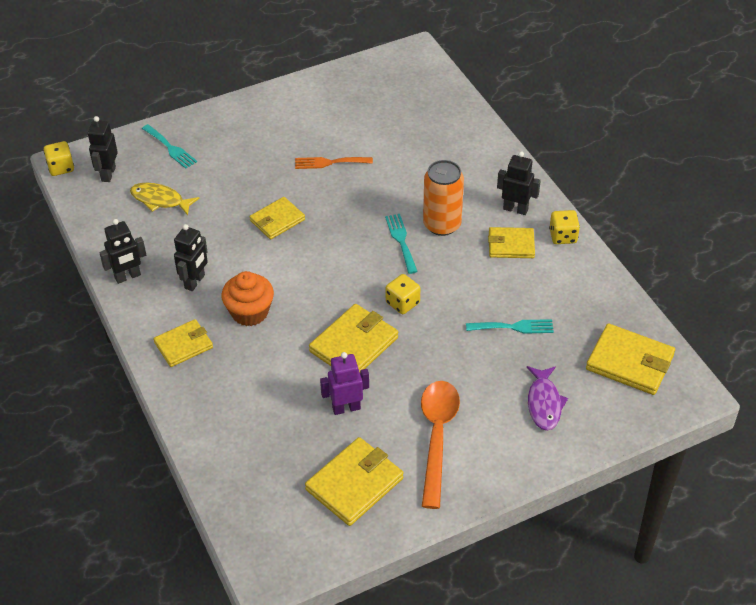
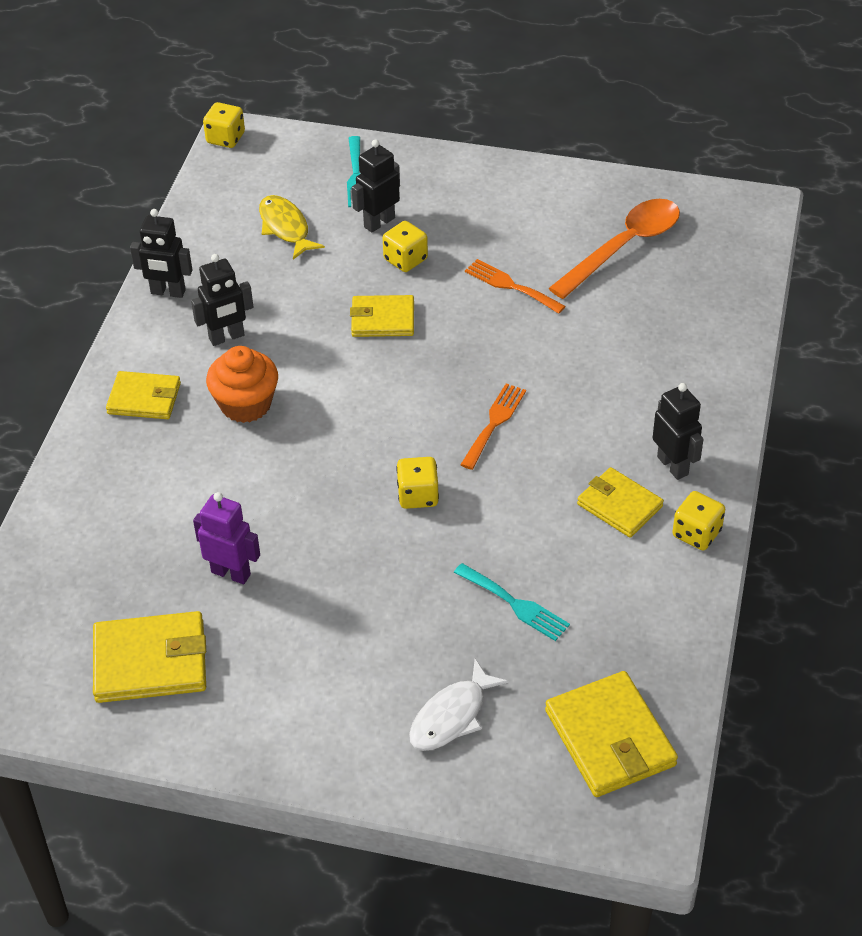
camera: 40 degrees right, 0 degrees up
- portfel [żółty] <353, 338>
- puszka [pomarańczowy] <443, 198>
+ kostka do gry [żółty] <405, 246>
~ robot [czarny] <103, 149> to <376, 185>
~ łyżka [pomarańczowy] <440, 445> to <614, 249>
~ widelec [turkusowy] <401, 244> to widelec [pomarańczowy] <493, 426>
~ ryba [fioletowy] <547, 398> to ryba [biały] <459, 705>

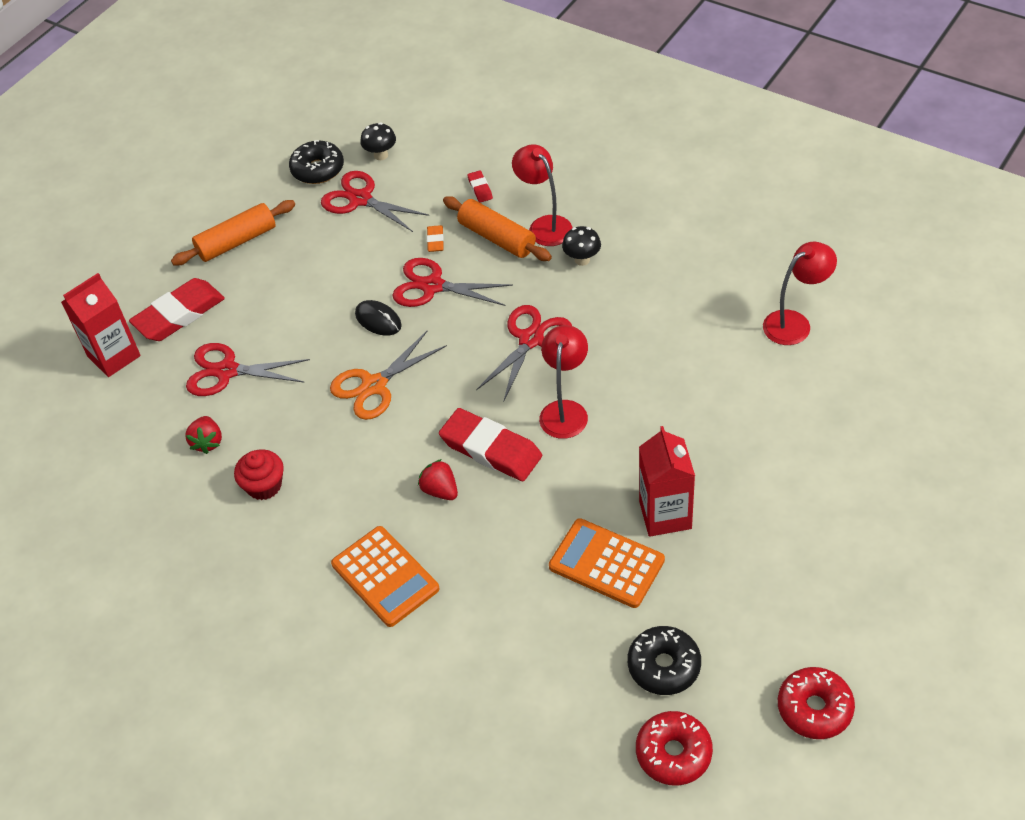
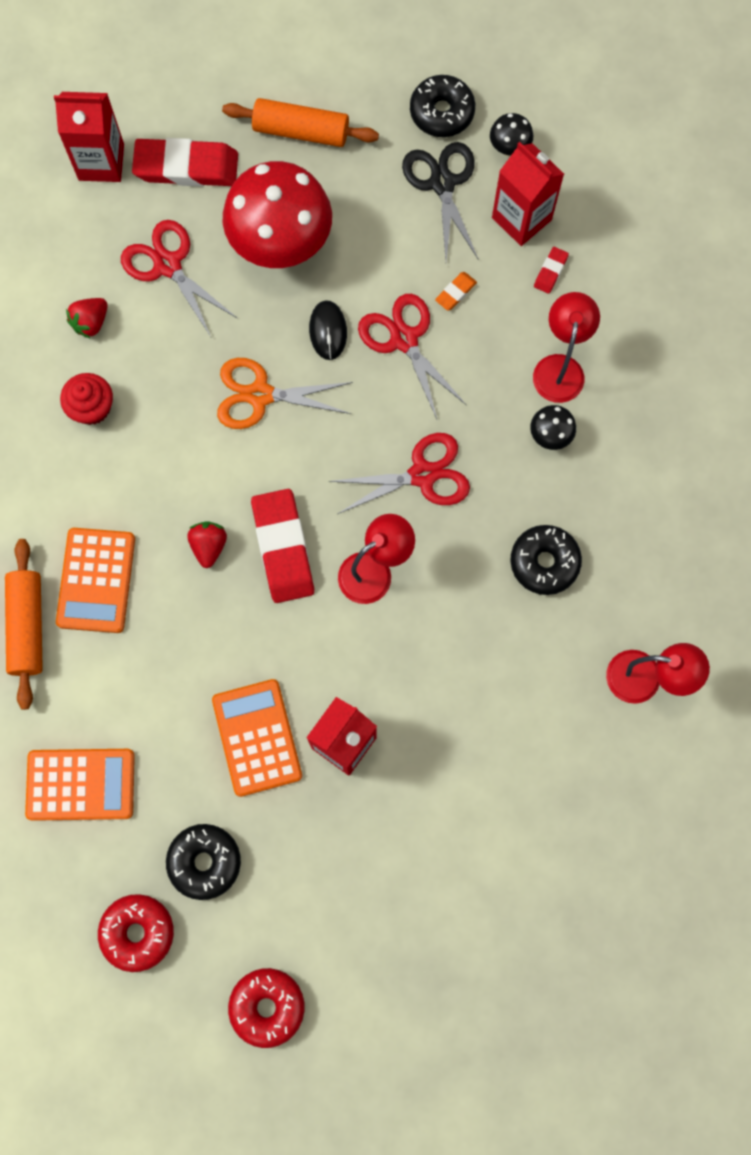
camera: 40 degrees right, 25 degrees up
+ kalkulator [pomarańczowy] <80, 785>
+ grzyb [czerwony] <277, 214>
+ karton mleka [czerwony] <528, 194>
+ donut [czarny] <546, 560>
~ wałek do ciasta [pomarańczowy] <497, 228> to <24, 624>
~ nożyczki [czerwony] <375, 201> to nożyczki [czarny] <440, 201>

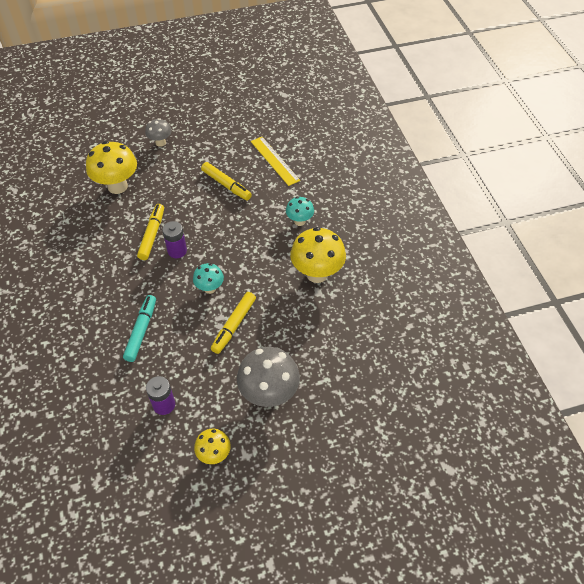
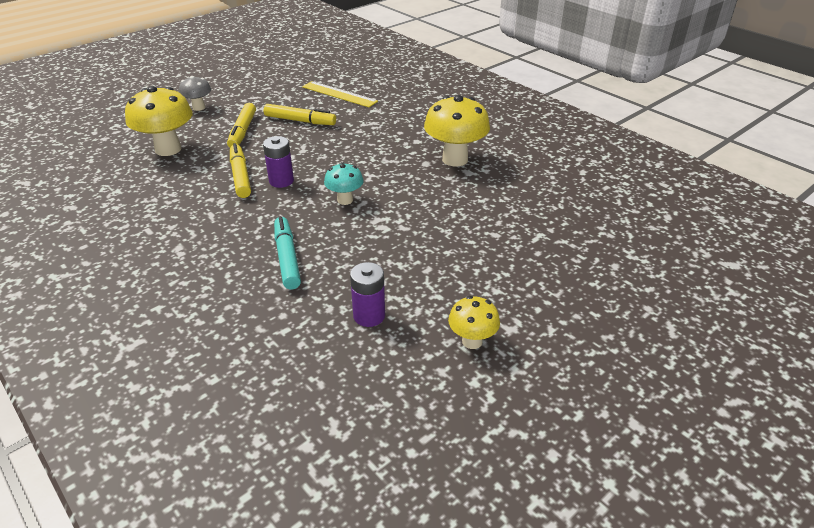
camera: 25 degrees left, 15 degrees down
- grzyb [szary] <268, 377>
- grzyb [turkusowy] <300, 211>
~ flamaster [żółty] <233, 323> to <241, 125>

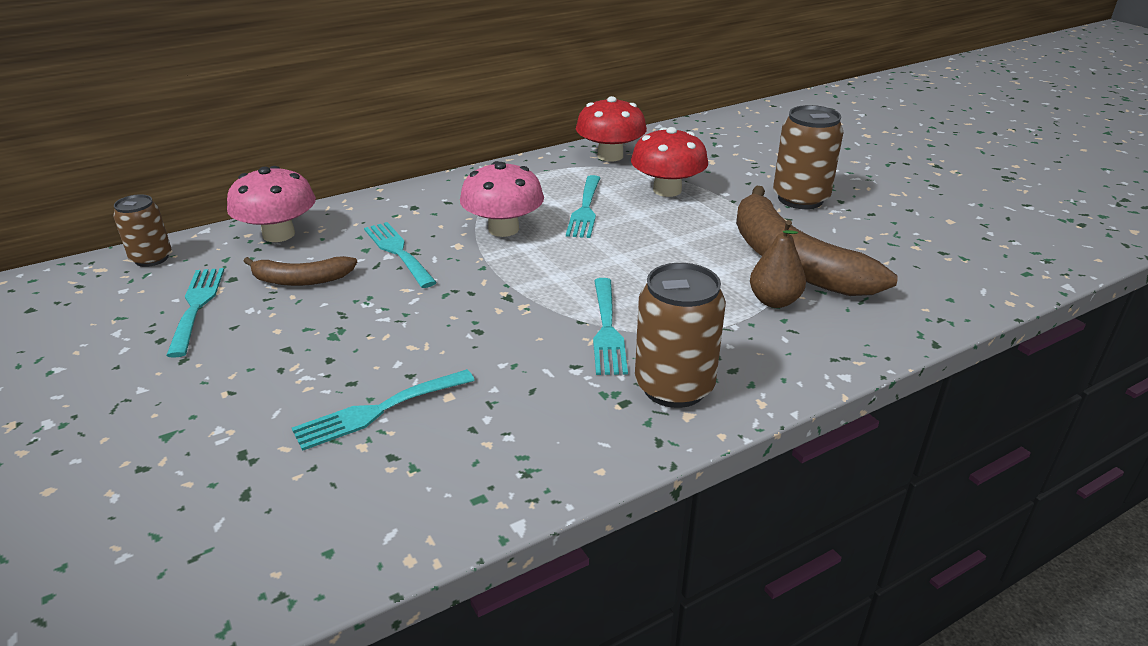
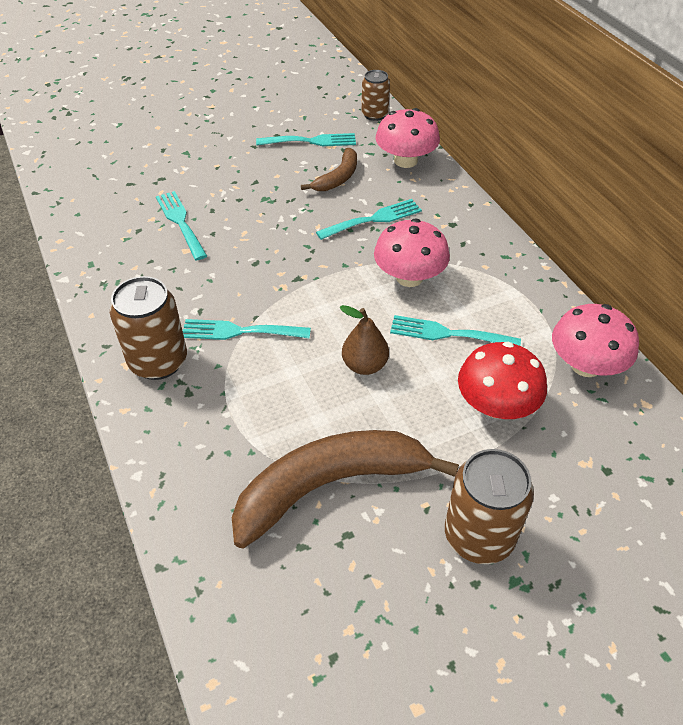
camera: 95 degrees right, 15 degrees up
~ gruszka [brązowy] <778, 264> to <364, 340>
~ grzyb [czerwony] <611, 129> to grzyb [różowy] <595, 340>
~ banan [brązowy] <300, 271> = <329, 169> 150 degrees counterclockwise

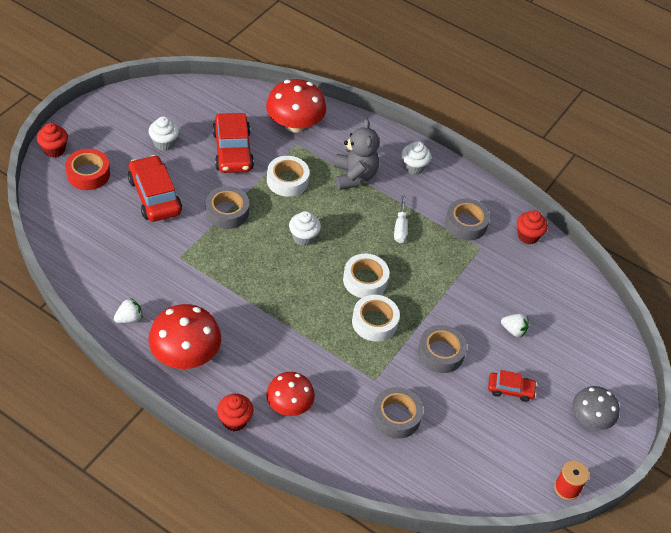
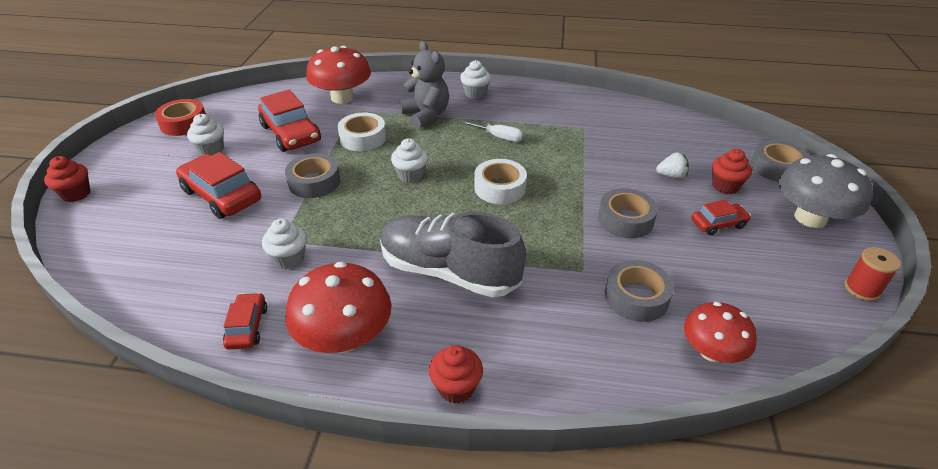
camera: 20 degrees left, 10 degrees down
- taśma klejąca [biały] <376, 318>
+ muffinka [biały] <284, 244>
+ but [szary] <453, 255>
~ taśma klejąca [czerwony] <87, 169> to <180, 117>
~ grzyb [czerwony] <290, 394> to <720, 332>
~ taśma klejąca [szary] <467, 219> to <780, 161>
~ muffinka [czerwony] <532, 227> to <732, 171>
~ truskawka [biały] <128, 310> to samochód [czerwony] <245, 321>
~ śrubokręt [biały] <401, 219> = <493, 131> 45 degrees counterclockwise
~ grzyb [szary] <596, 408> = <825, 191> x1.52

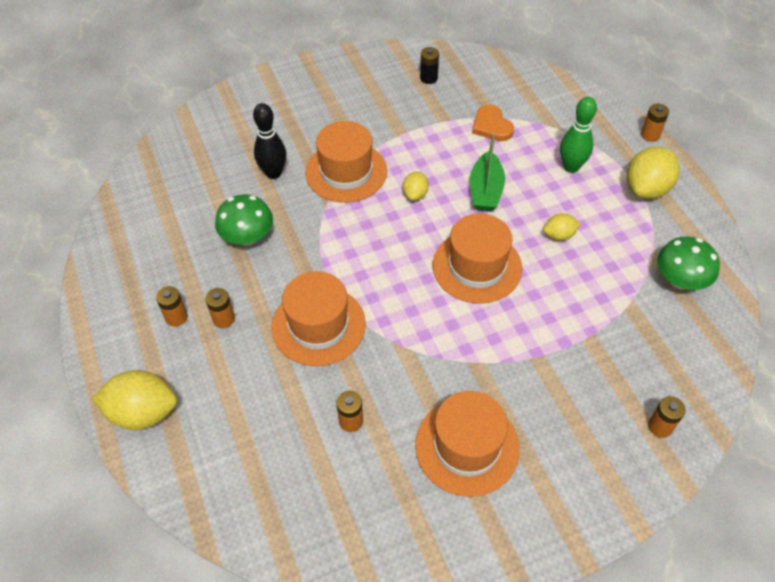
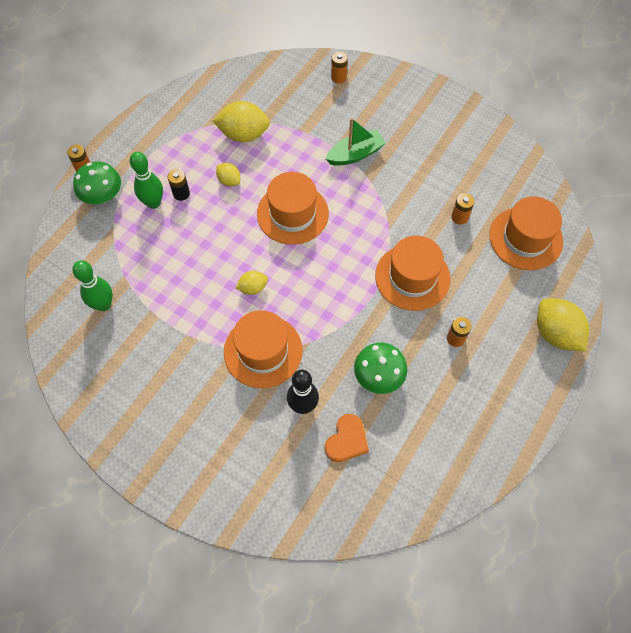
camera: 125 degrees left, 10 degrees up
- bateria [pomarańczowy] <172, 306>
+ kręgiel [zielony] <92, 285>
~ kapelusz [pomarańczowy] <467, 444> to <526, 233>
~ bateria [czarny] <429, 65> to <179, 185>
~ łódka [zielony] <487, 172> to <355, 142>
~ serce [pomarańczowy] <493, 122> to <347, 438>
~ cytryna [żółty] <653, 172> to <241, 121>
~ grzyb [zielony] <688, 263> to <97, 183>

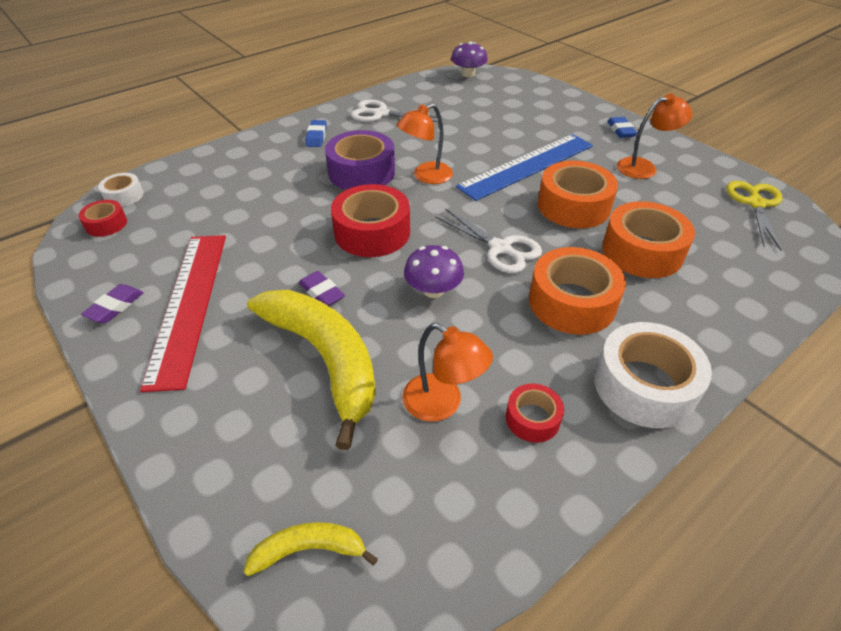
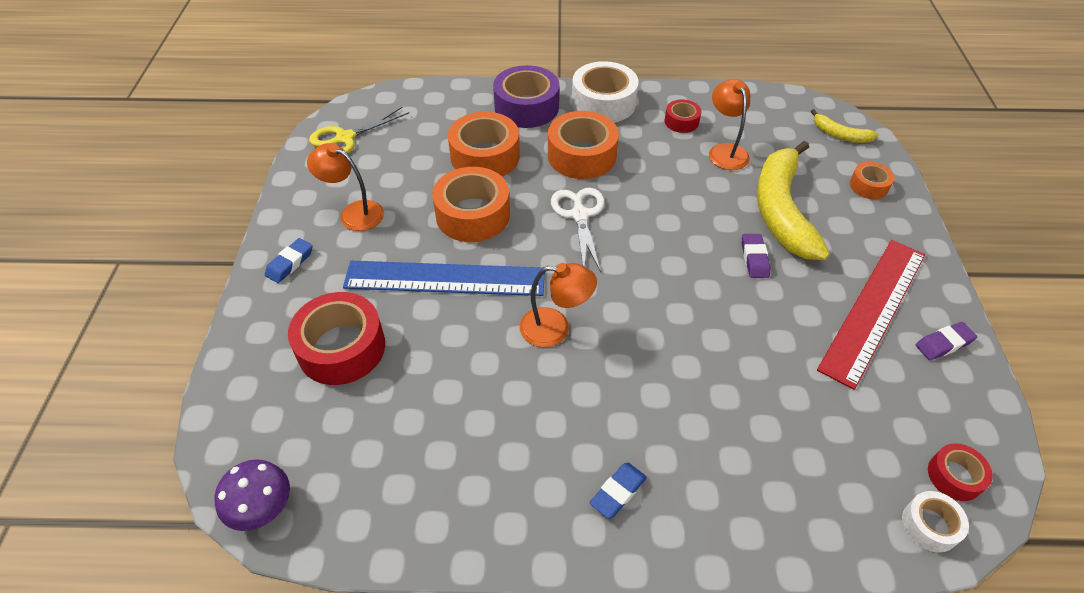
camera: 140 degrees left, 5 degrees up
- nożyczki [biały] <394, 110>
- grzyb [fioletowy] <434, 271>
+ taśma klejąca [pomarańczowy] <872, 180>
~ taśma klejąca [fioletowy] <360, 160> to <526, 96>
~ taśma klejąca [czerwony] <370, 220> to <336, 338>

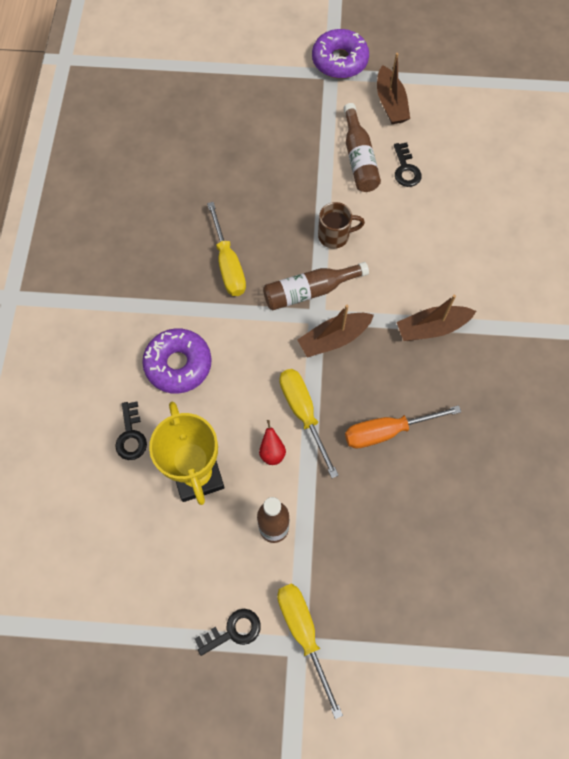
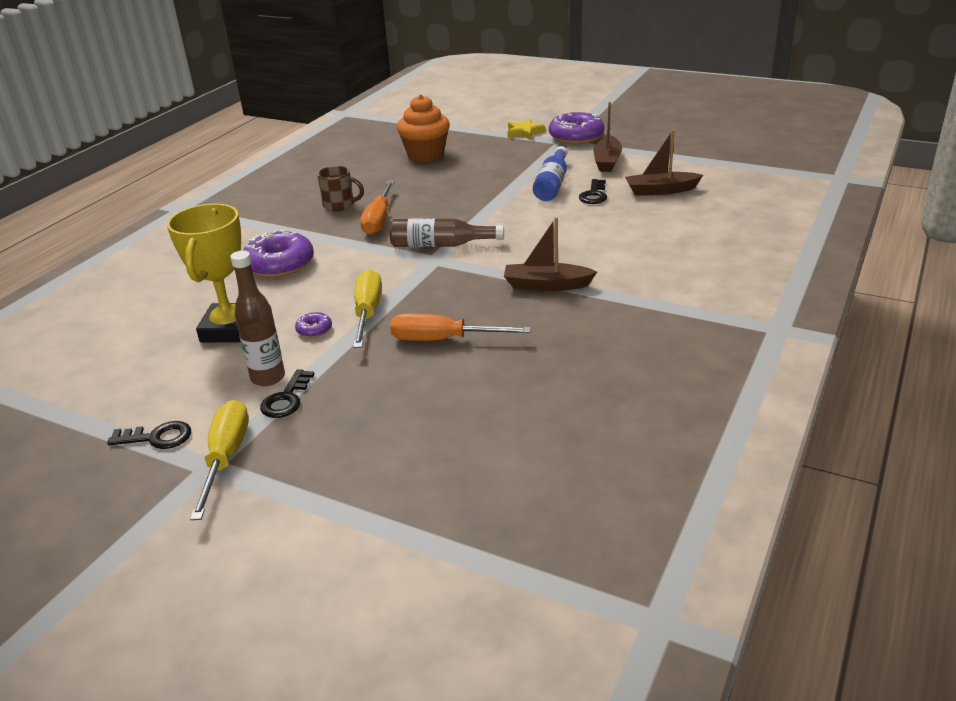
camera: 25 degrees right, 35 degrees down
+ muffinka [pomarańczowy] <423, 128>
+ gwiazda [żółty] <526, 129>
~ klucz [czarny] <131, 430> to <287, 393>
~ łódka [brązowy] <335, 331> to <664, 163>
~ kubek [brązowy] <341, 225> to <340, 188>
~ gruszka [czerwony] <272, 442> to donut [fioletowy] <313, 324>
~ śrubokręt [żółty] <226, 249> to śrubokręt [pomarańczowy] <377, 208>
~ butelka [brązowy] <362, 147> to butelka [niebieski] <550, 173>

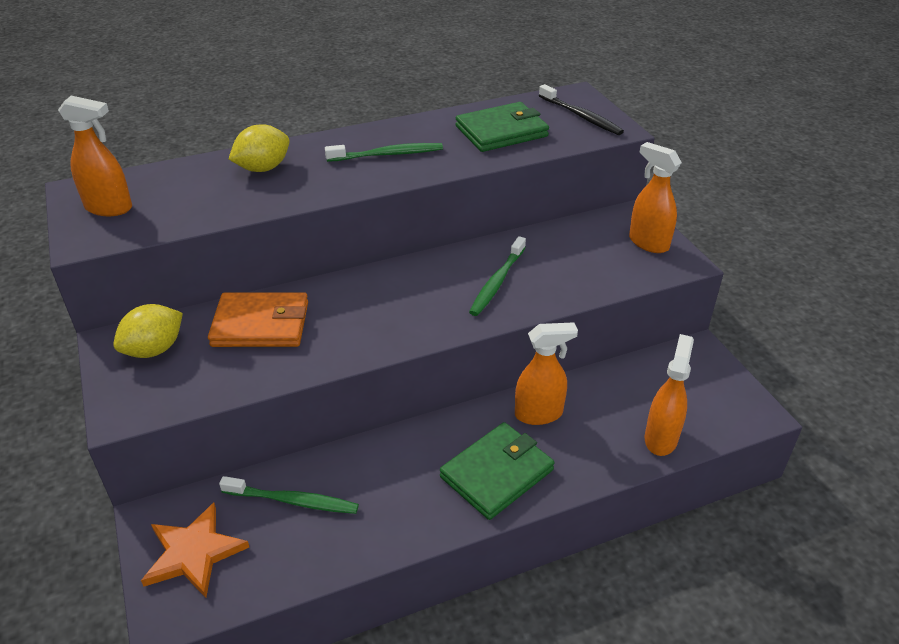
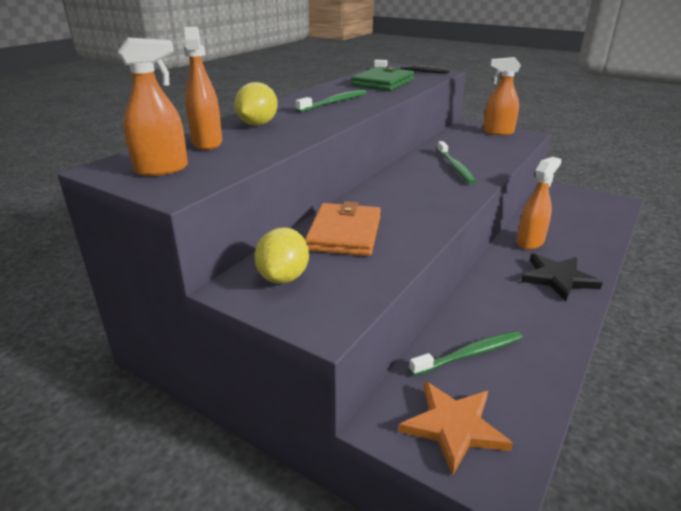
camera: 35 degrees left, 10 degrees down
~ spryskiwacz [pomarańczowy] <669, 395> to <203, 88>
~ portfel [zielony] <497, 471> to gwiazda [czarny] <562, 277>
~ portfel [pomarańczowy] <258, 319> = <343, 228> 45 degrees counterclockwise

